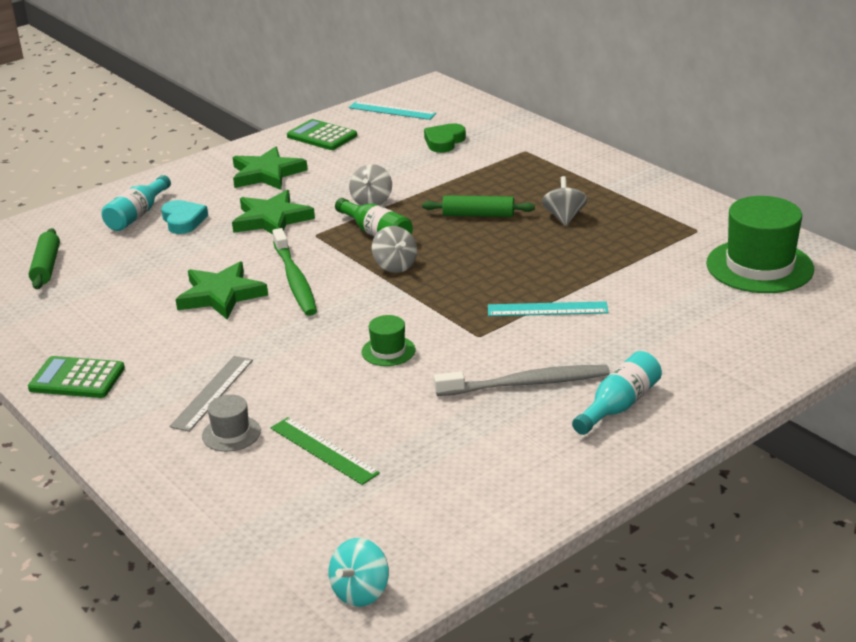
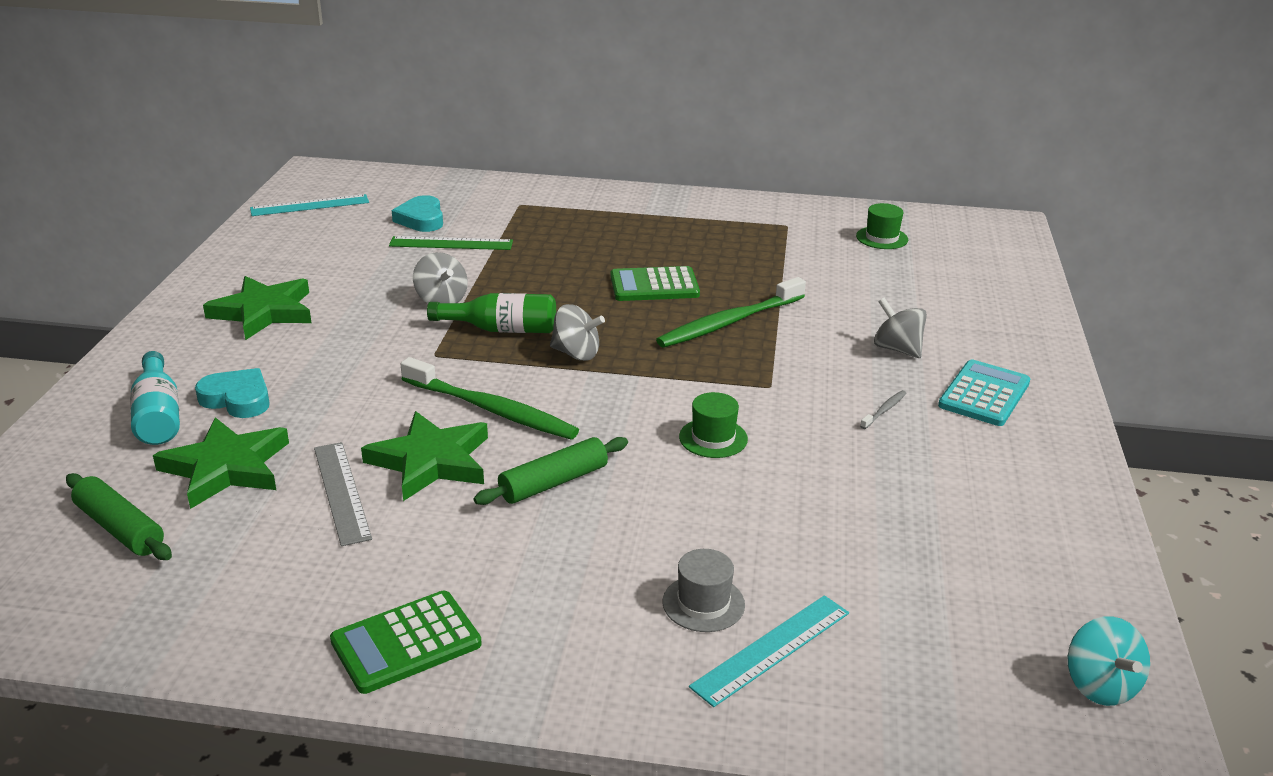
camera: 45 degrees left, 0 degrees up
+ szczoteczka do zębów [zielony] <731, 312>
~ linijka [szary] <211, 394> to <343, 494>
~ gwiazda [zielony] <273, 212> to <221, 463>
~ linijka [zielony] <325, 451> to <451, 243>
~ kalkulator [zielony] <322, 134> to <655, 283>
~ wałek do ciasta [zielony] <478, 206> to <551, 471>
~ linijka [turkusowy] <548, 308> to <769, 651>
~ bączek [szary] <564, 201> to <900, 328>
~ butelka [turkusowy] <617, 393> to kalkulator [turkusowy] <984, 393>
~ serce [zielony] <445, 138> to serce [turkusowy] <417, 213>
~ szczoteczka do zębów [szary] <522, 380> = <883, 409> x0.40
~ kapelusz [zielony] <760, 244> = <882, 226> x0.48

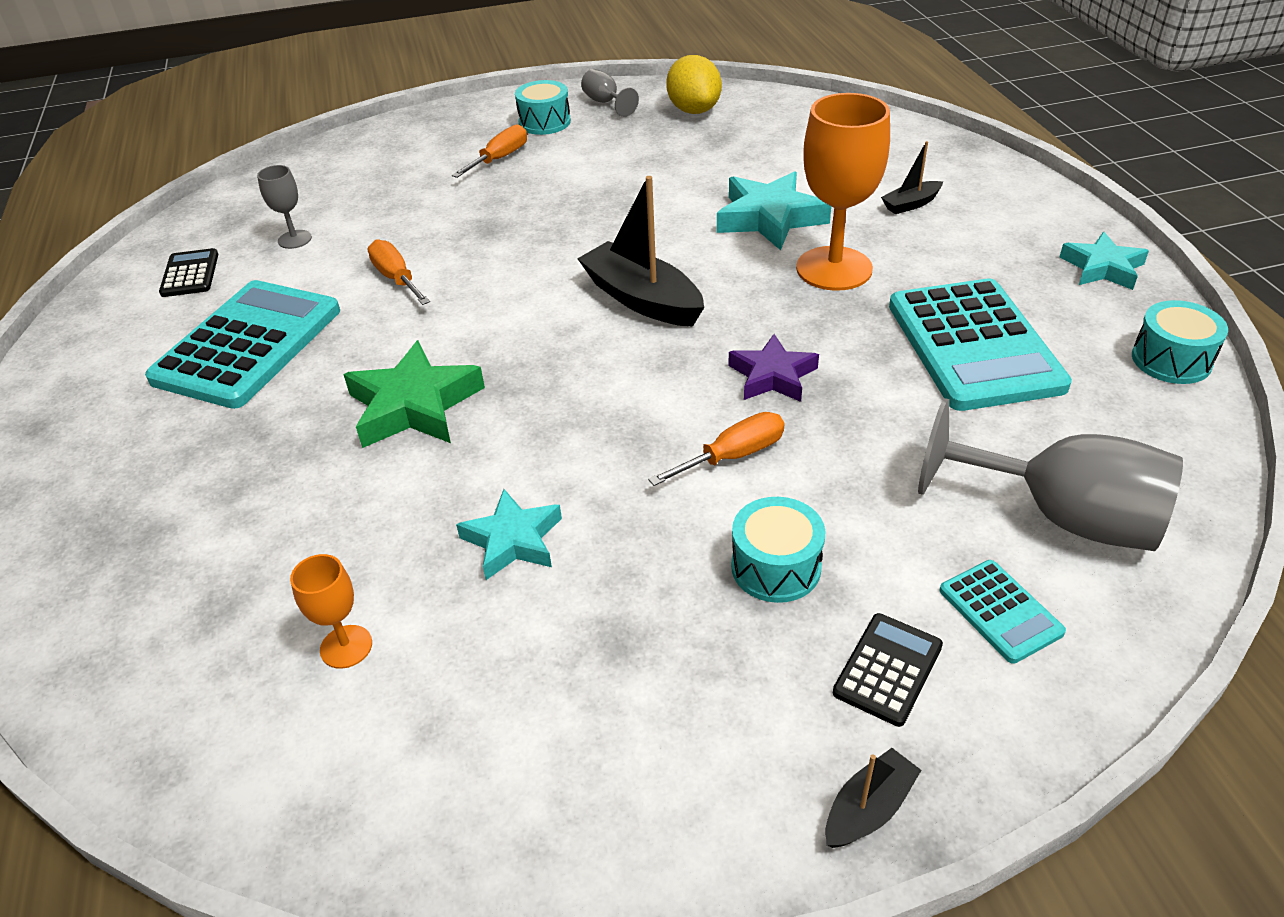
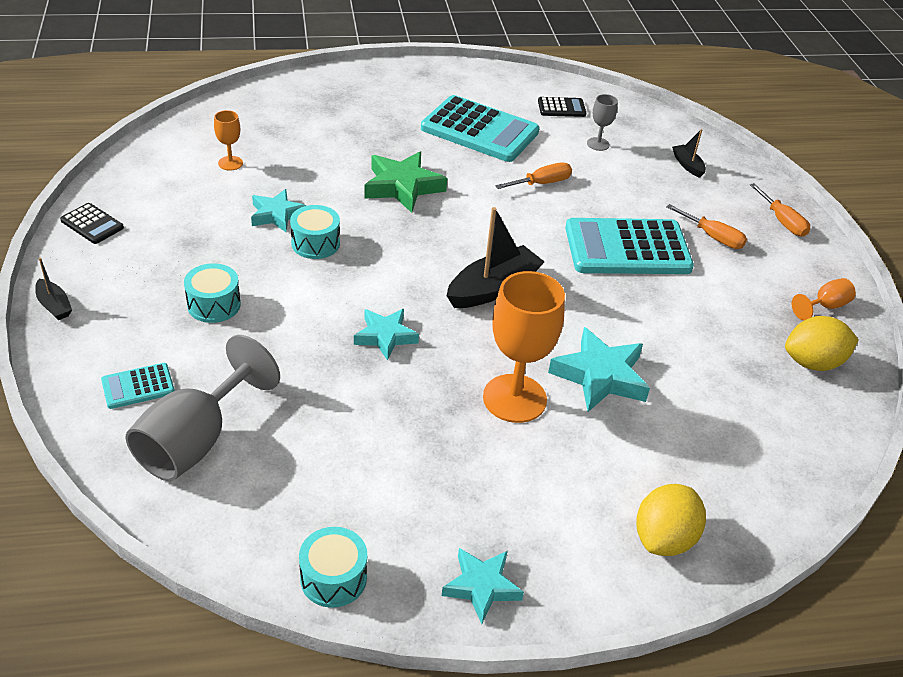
camera: 90 degrees right, 0 degrees up
+ cytryna [żółty] <671, 520>
~ bęben [turkusowy] <543, 107> to <315, 232>
~ śrubokręt [pomarańczowy] <716, 449> to <780, 210>
~ kalkulator [czarny] <888, 670> to <92, 223>
~ łódka [czarny] <912, 177> to <689, 153>
~ kalkulator [turkusowy] <980, 345> to <629, 246>
~ kielich [szary] <610, 93> to kielich [pomarańczowy] <824, 299>
~ gwiazda [fioletowy] <773, 368> to gwiazda [turkusowy] <386, 335>

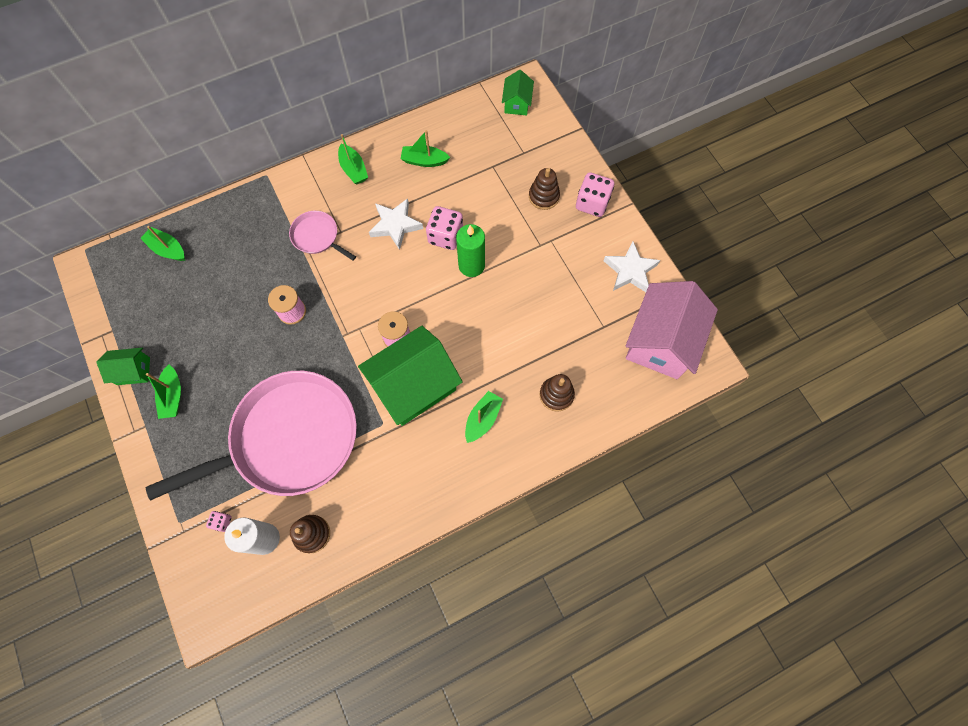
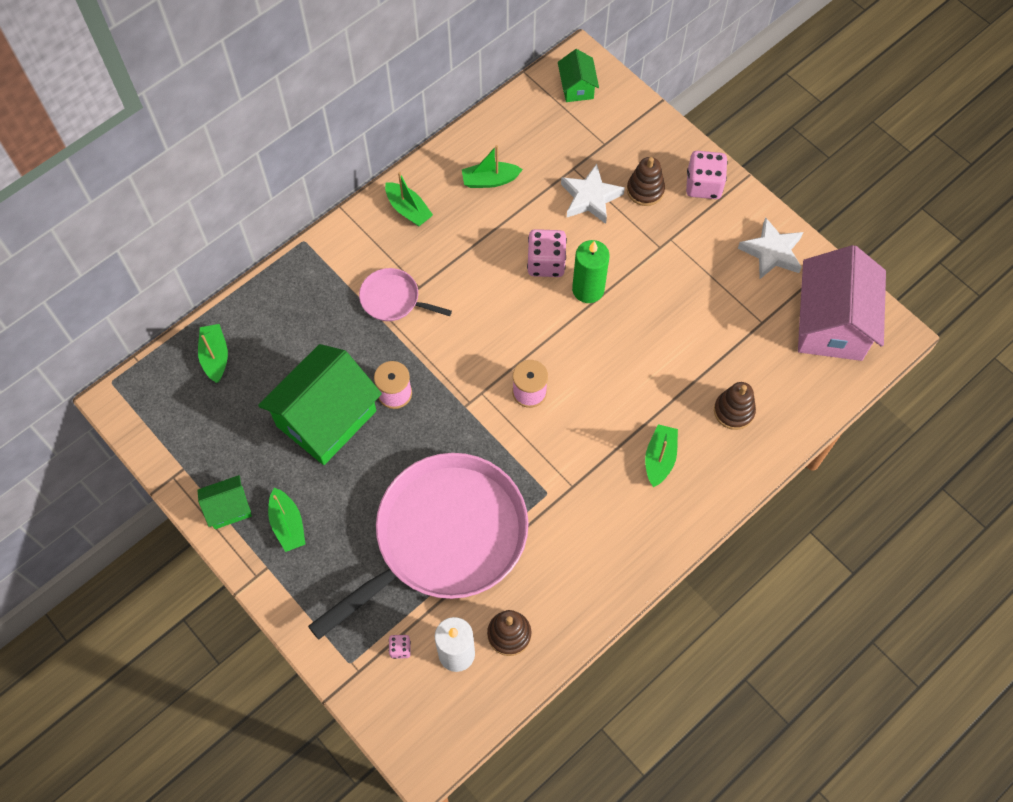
camera: 15 degrees left, 5 degrees down
~ domek [zielony] <410, 376> to <320, 404>
~ gwiazda [biały] <396, 224> to <593, 194>
~ łódka [zielony] <162, 243> = <213, 353> 60 degrees clockwise

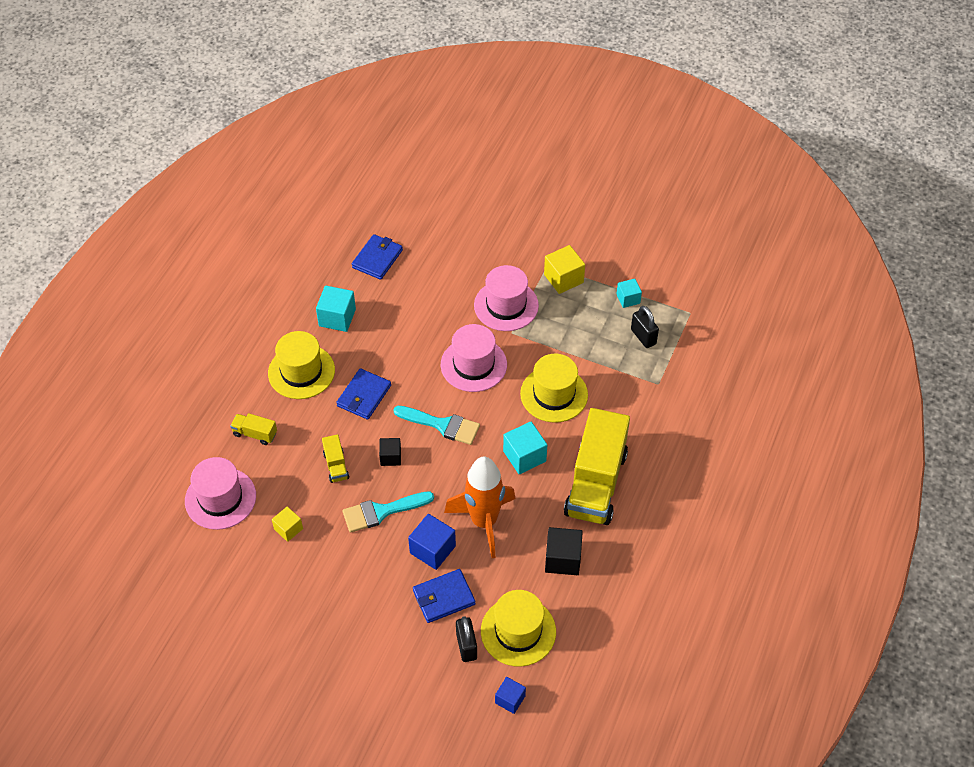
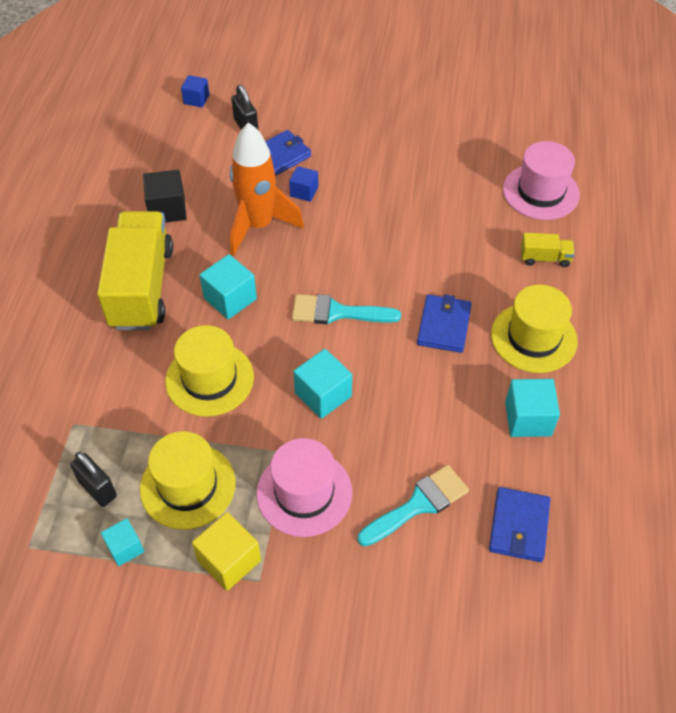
camera: 165 degrees right, 0 degrees up
- sześcian [żółty] <287, 524>
- ciężarówka [żółty] <335, 458>
- sześcian [czarny] <390, 452>
~ pędzel [turkusowy] <388, 512> to <413, 506>
~ kapelusz [żółty] <518, 628> to <188, 480>
~ kapelusz [różowy] <474, 358> to sześcian [turkusowy] <322, 384>
~ sześcian [niebieski] <432, 542> = <303, 184> x0.63

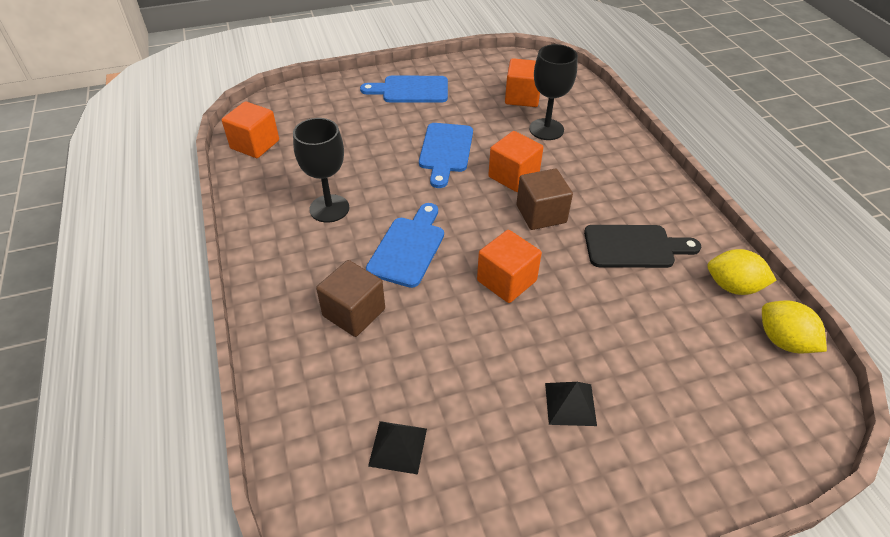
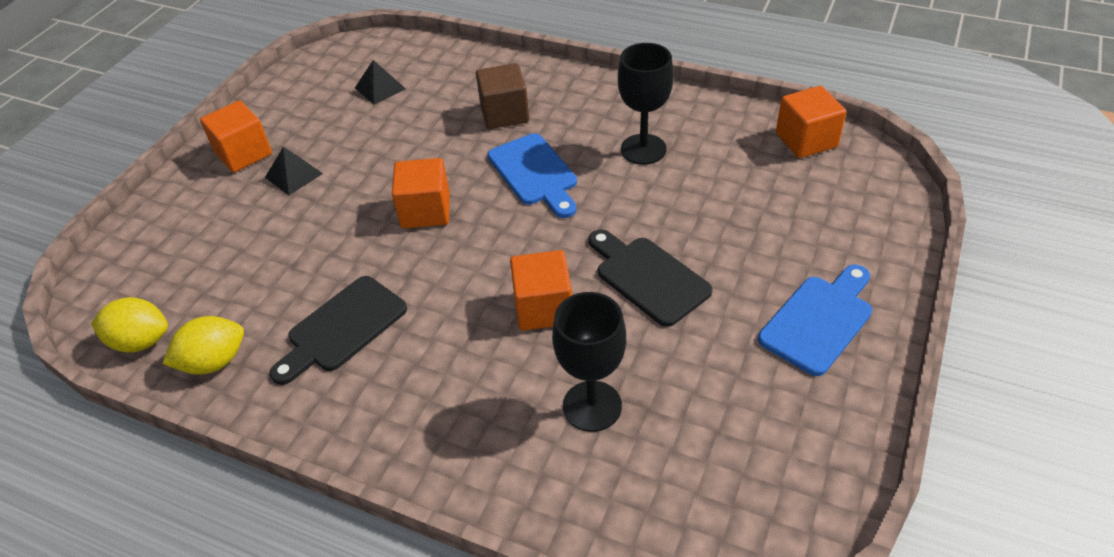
camera: 135 degrees right, 0 degrees up
- sześcian [brązowy] <544, 199>
~ sześcian [pomarańczowy] <522, 82> to <236, 136>
~ deska do krojenia [niebieski] <446, 155> to deska do krojenia [czarny] <651, 278>

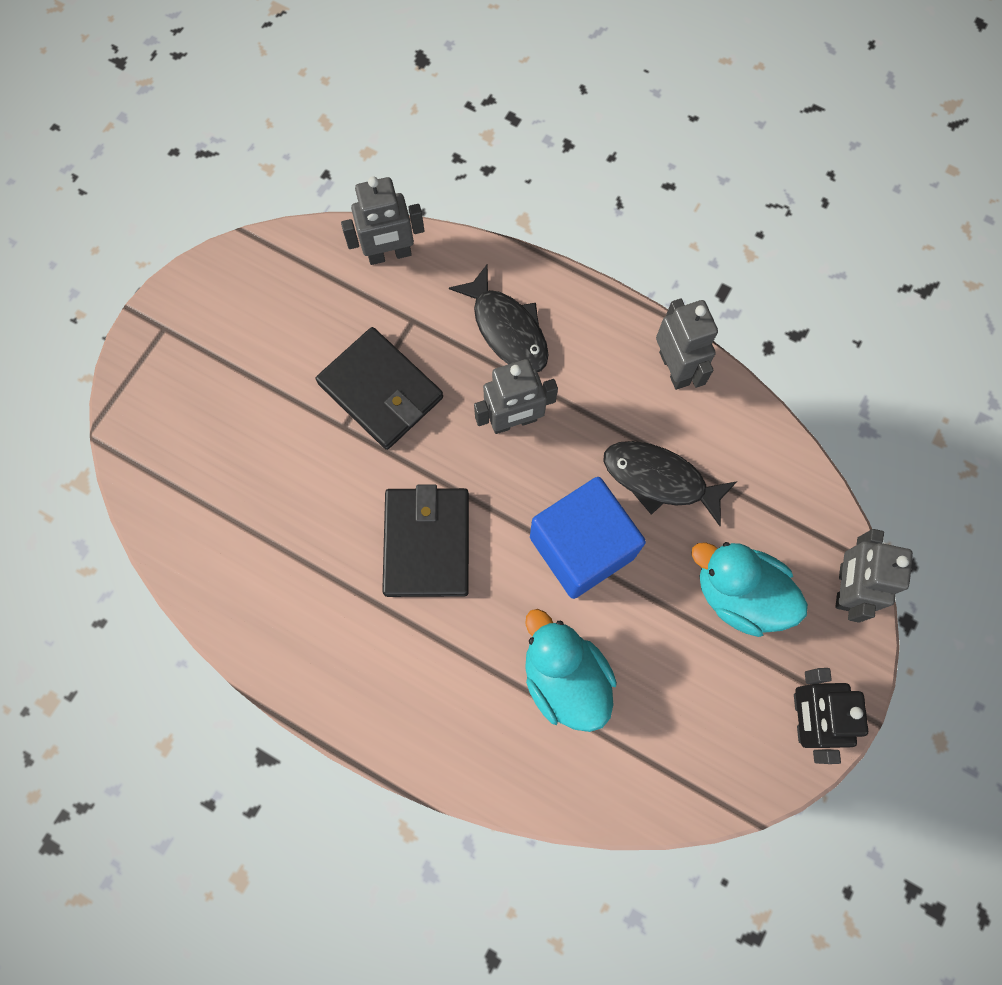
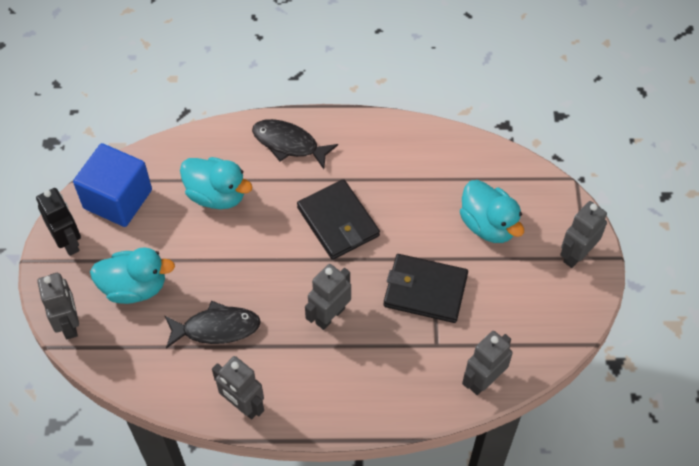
camera: 150 degrees right, 15 degrees down
+ kaczka [turkusowy] <492, 211>
+ robot [szary] <583, 234>
~ ryba [czarny] <499, 318> to <295, 144>
~ sześcian [niebieski] <588, 538> to <112, 185>

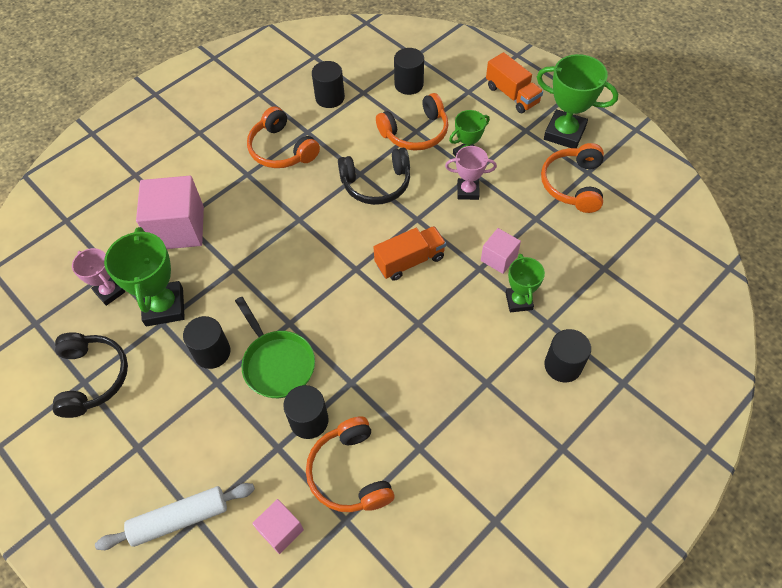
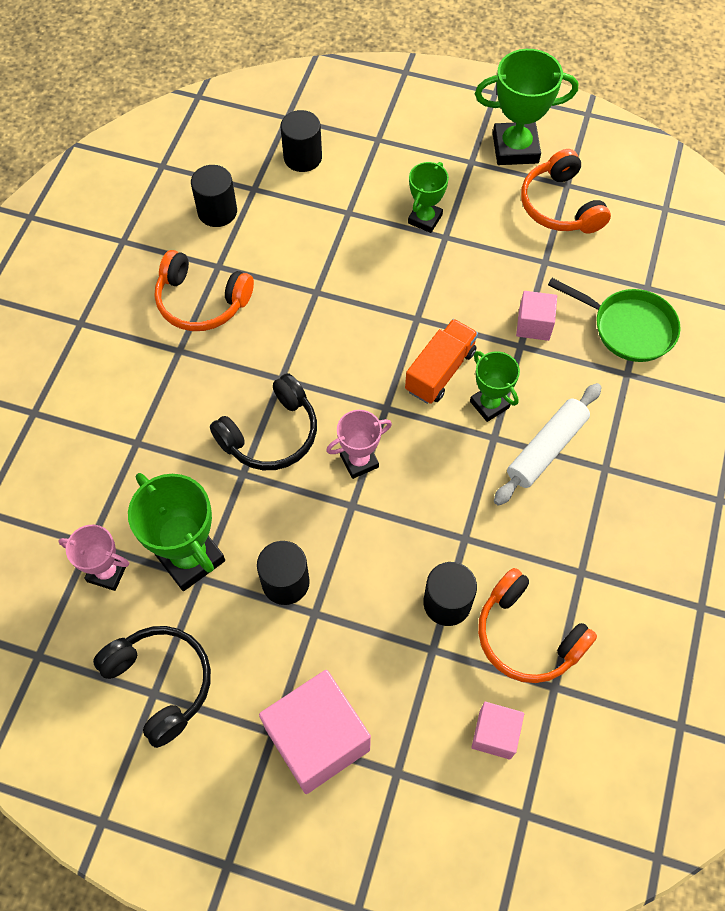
camera: 30 degrees left, 5 degrees up
- słuchawki [pomarańczowy] <412, 122>
- ciężarówka [pomarańczowy] <514, 82>
- walec [czarny] <567, 356>
~ wałek do ciasta [biały] <175, 516> to <547, 444>
~ sześcian [różowy] <170, 212> to <315, 732>
~ patelnia [zielony] <275, 347> to <614, 320>
~ słuchawki [czarny] <374, 176> to <263, 421>
~ puchar [różowy] <471, 173> to <359, 444>
~ puchar [zielony] <525, 283> to <495, 386>

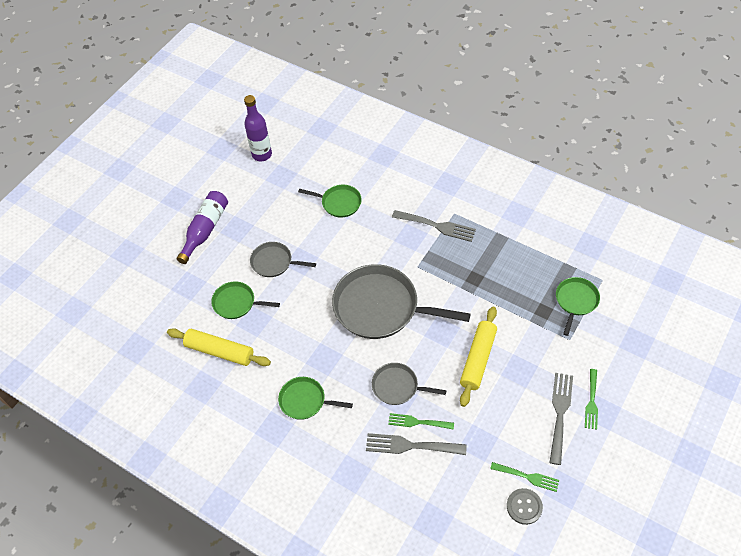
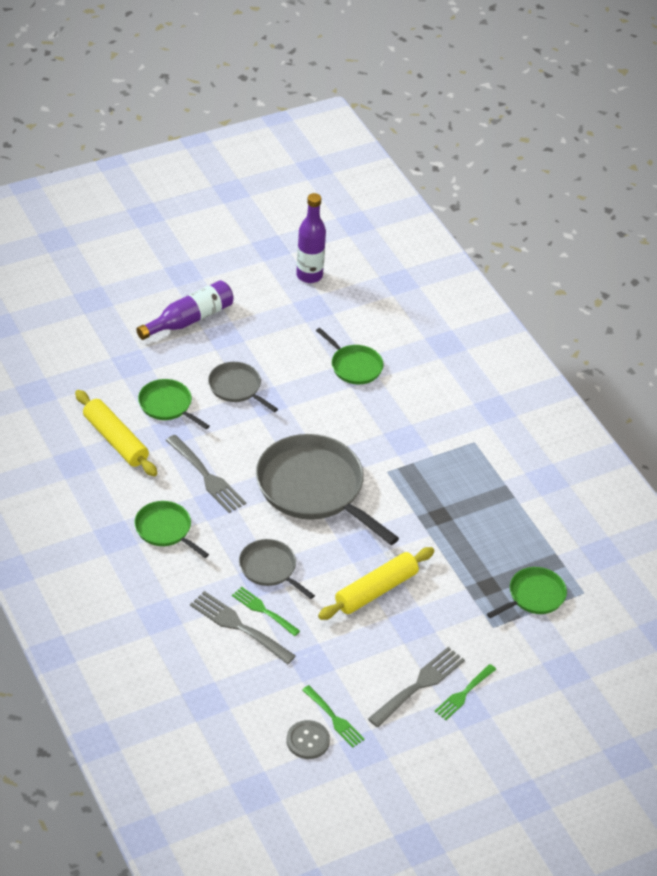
camera: 25 degrees right, 10 degrees down
~ widelec [szary] <434, 226> to <206, 474>

